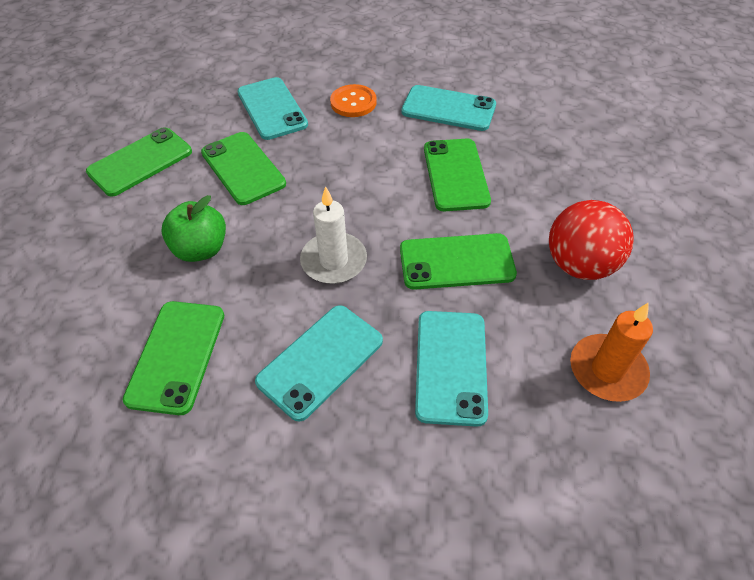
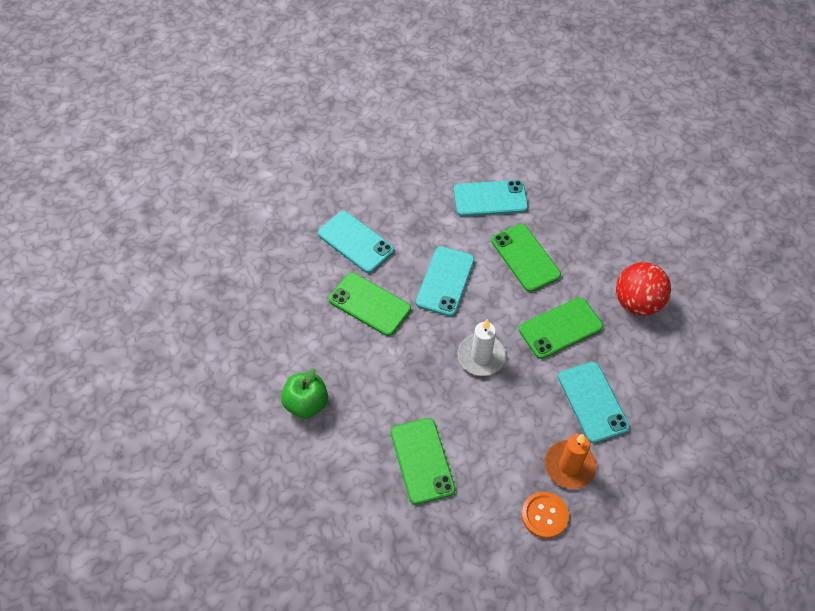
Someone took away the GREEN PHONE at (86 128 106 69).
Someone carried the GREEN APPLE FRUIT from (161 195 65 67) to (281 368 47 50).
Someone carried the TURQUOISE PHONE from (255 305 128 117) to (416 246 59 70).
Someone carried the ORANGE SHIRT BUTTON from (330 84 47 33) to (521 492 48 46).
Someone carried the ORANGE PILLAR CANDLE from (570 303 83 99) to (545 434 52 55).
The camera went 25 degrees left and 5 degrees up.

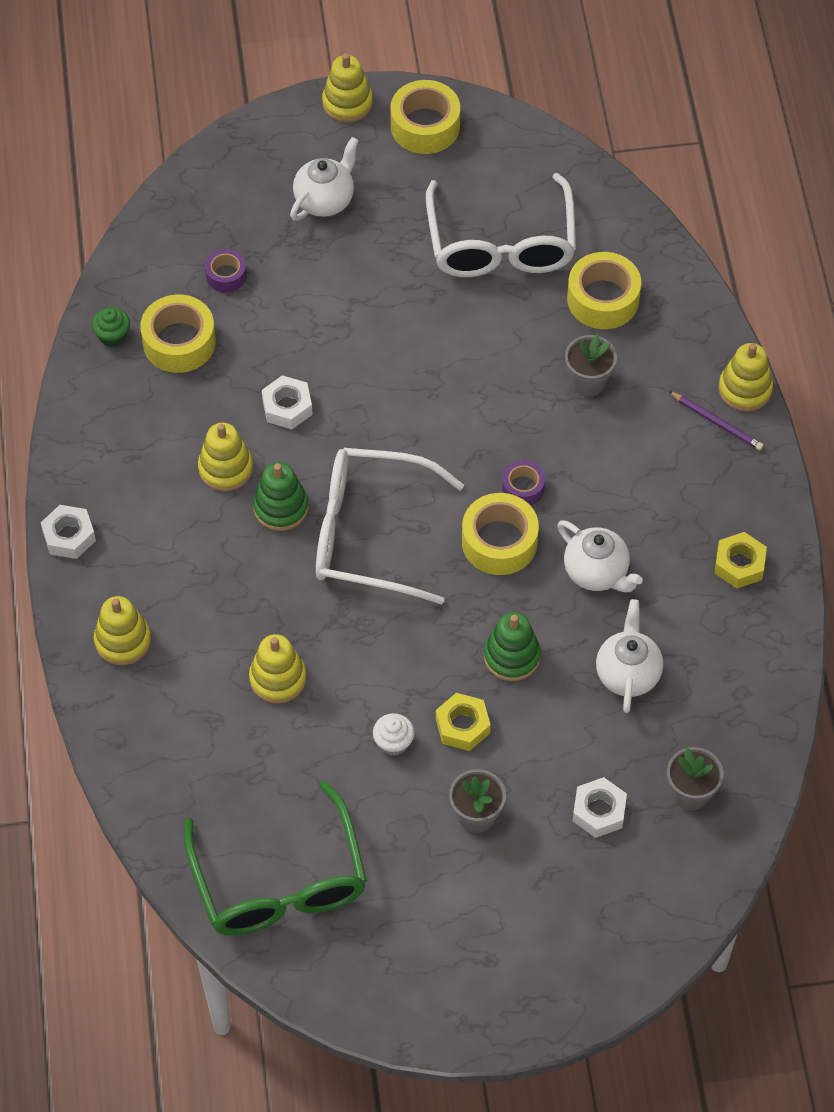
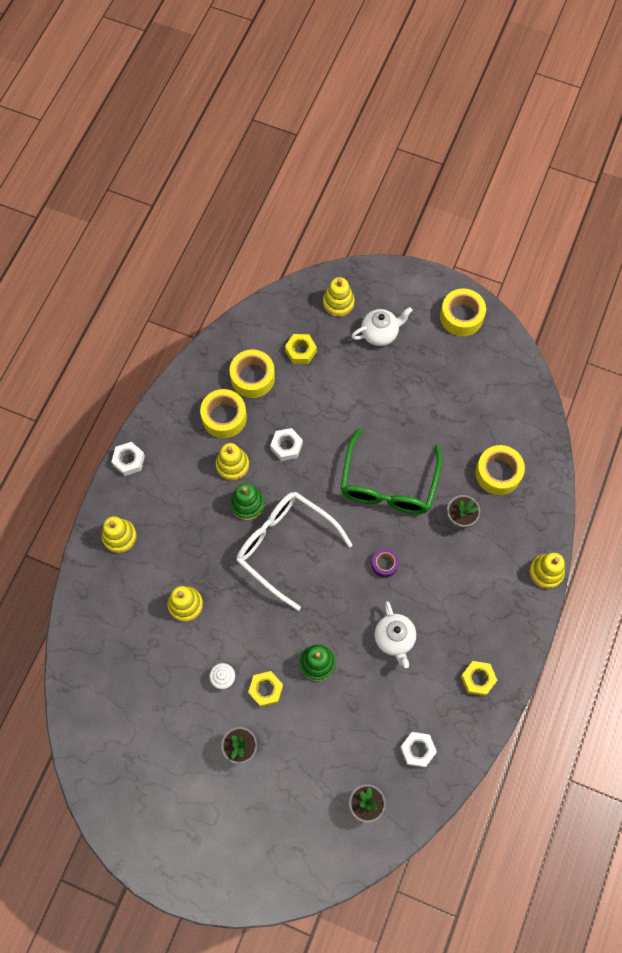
Someone took away the GREEN FAIRY CAKE at (92 307 38 40).
Someone took away the WHITE GLASSES at (426 173 150 104).
Someone took away the WHITE TEAPOT at (596 599 67 114).
Someone took away the VIOLET PENCIL at (668 391 96 59).
Someone carried the GREEN GLASSES from (184 781 183 154) to (340 428 102 86).
Someone carried the YELLOW STACKING TOY from (322 53 51 70) to (323 277 32 40).
Someone carried the YELLOW ROLL OF TAPE from (462 493 77 82) to (200 389 47 49).
Someone carried the WHITE NUT from (573 777 54 61) to (400 732 37 36).
Someone swapped the VIOLET ROLL OF TAPE at (205 249 42 44) for the YELLOW NUT at (285 334 32 30).
The camera went 30 degrees right and 10 degrees up.

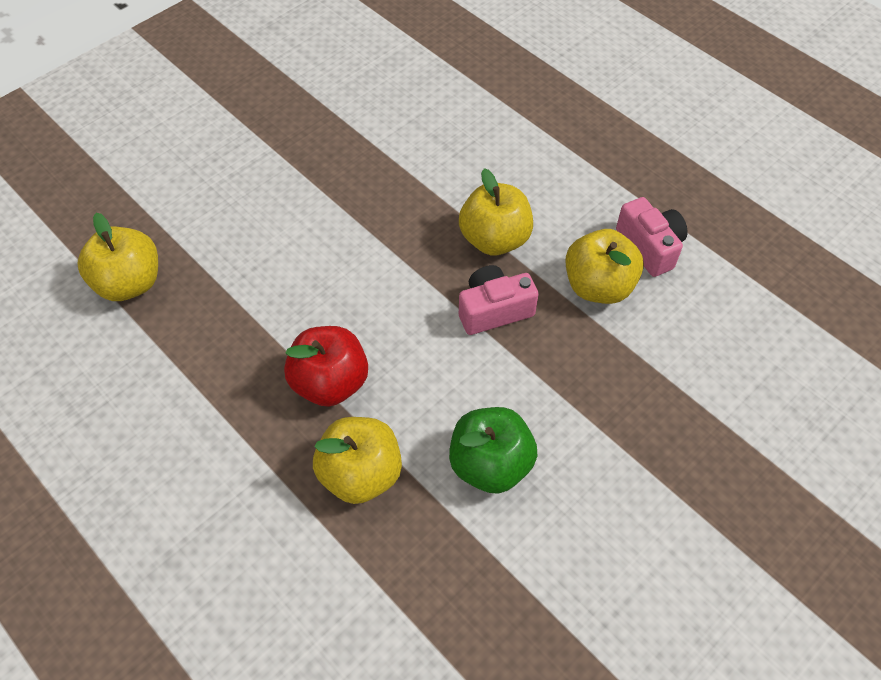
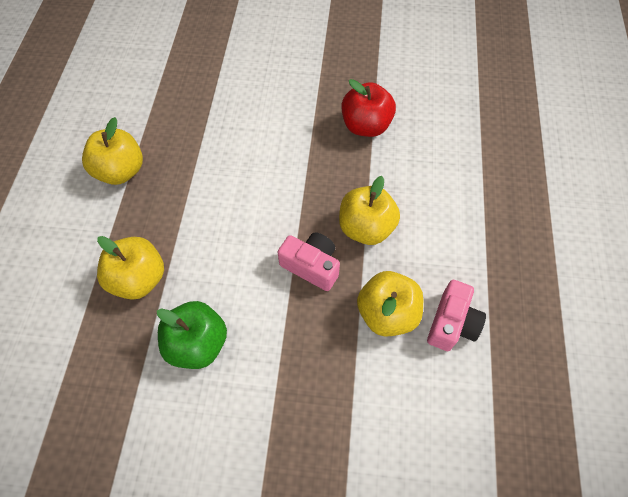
Someone carried the YELLOW APPLE FRUIT from (78 213 80 88) to (82 117 61 68).
Someone carried the SCARLET APPLE FRUIT from (284 326 84 81) to (341 79 55 58).
The camera went 50 degrees right and 5 degrees up.

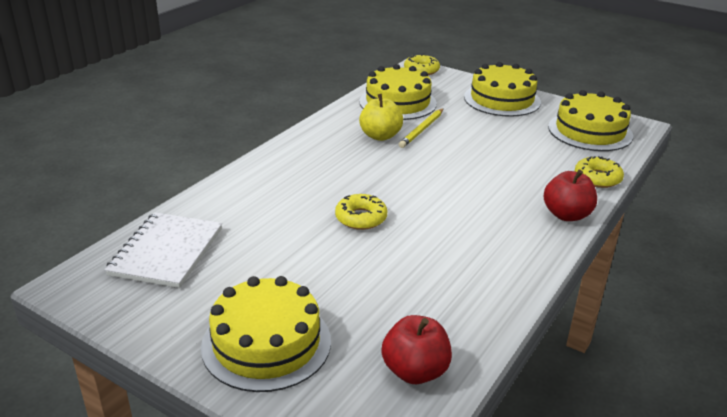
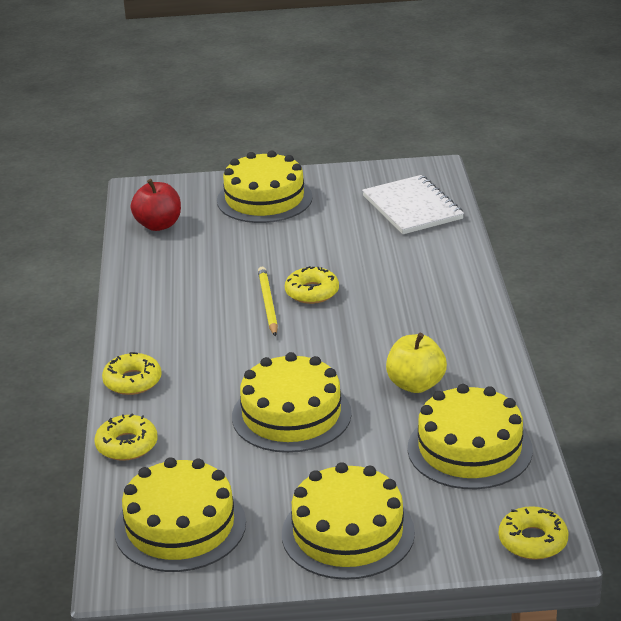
Someone put down the YELLOW CAKE at (232 352 120 101).
Someone carried the YELLOW PENCIL from (398 108 46 40) to (258 267 20 70).
Someone swapped the SCARLET APPLE FRUIT at (544 170 53 51) for the YELLOW GLAZED DONUT at (102 352 60 43).
The camera went 145 degrees right and 0 degrees up.

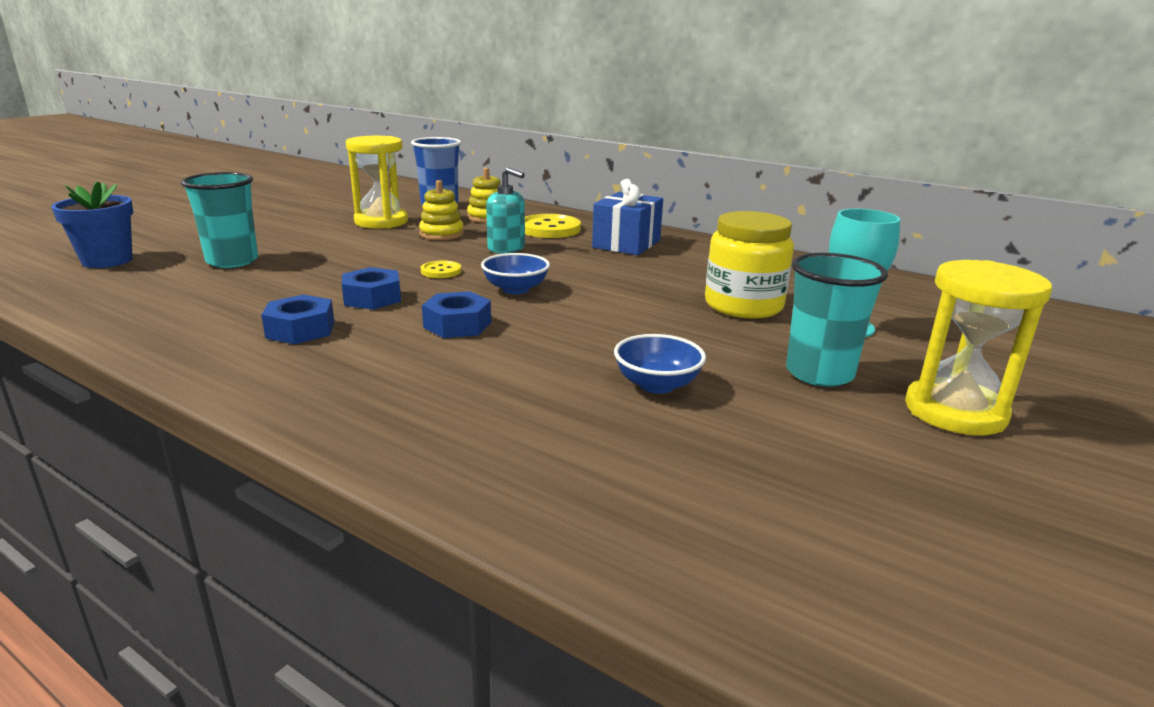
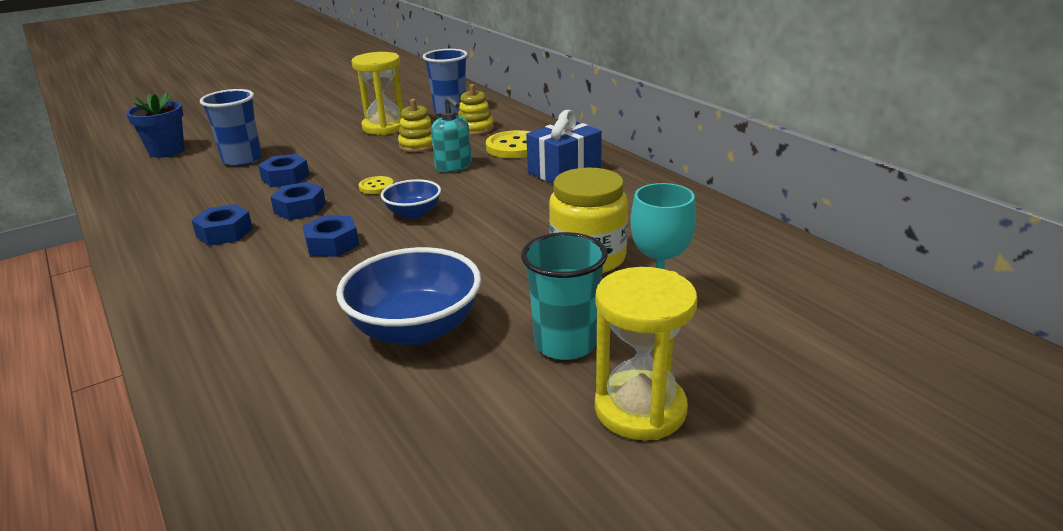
Someone put down the COBALT NUT at (258 154 51 33).
Someone repainted the TURQUOISE TUMBLER at (181 172 77 96), which became the COBALT TUMBLER at (200 89 62 77).
Someone scaled the COBALT BOWL at (614 334 92 60) by 1.79.
The camera went 25 degrees right and 5 degrees up.

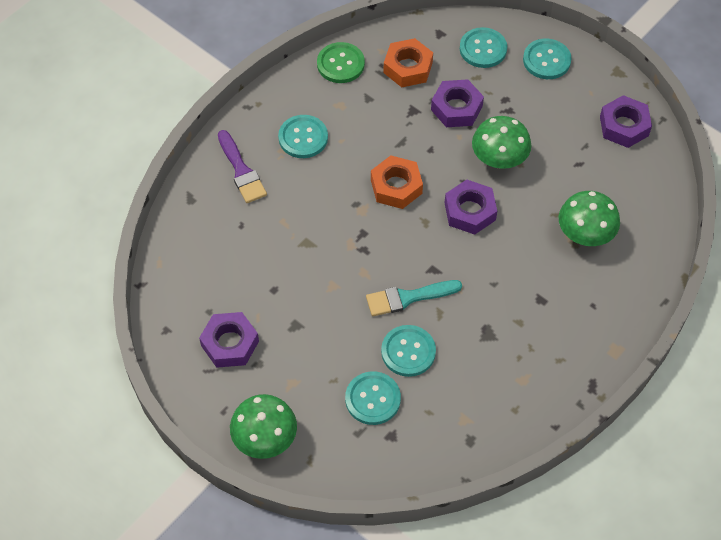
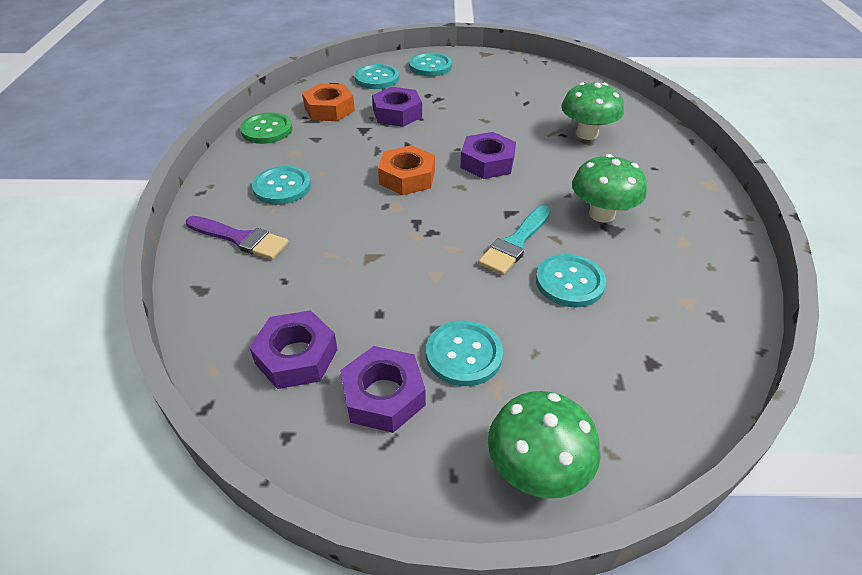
Someone carried the TURQUOISE SHIRT BUTTON from (345 371 56 54) to (426 320 77 66).
Someone carried the GREEN FUNGUS from (472 116 59 53) to (572 154 75 69).
Someone carried the VIOLET NUT from (600 95 52 53) to (249 310 89 79).
The camera went 40 degrees left and 15 degrees down.

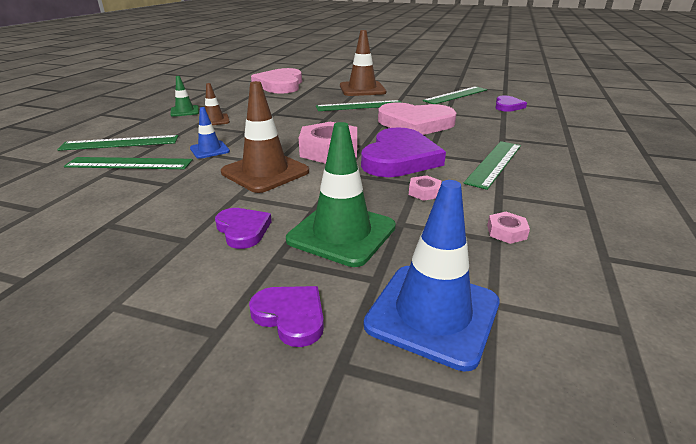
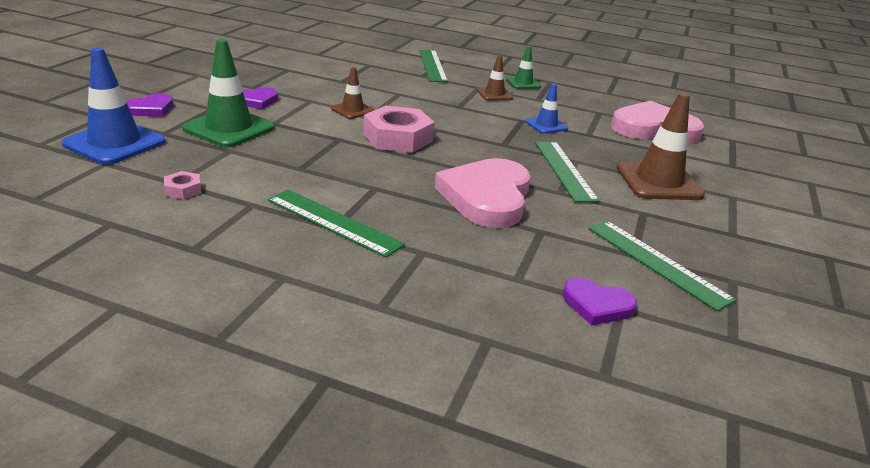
Someone took away the GREEN MEASURING STICK at (64 157 129 12).
Someone took away the VIOLET HEART SHAPE at (361 127 85 50).
Someone took away the ROSE-PINK NUT at (409 175 32 26).
Someone carried the COBALT ROAD CONE from (190 107 40 52) to (526 83 42 51).
Someone scaled the DARK BROWN ROAD CONE at (221 81 88 112) by 0.54.
The camera went 90 degrees right and 0 degrees up.

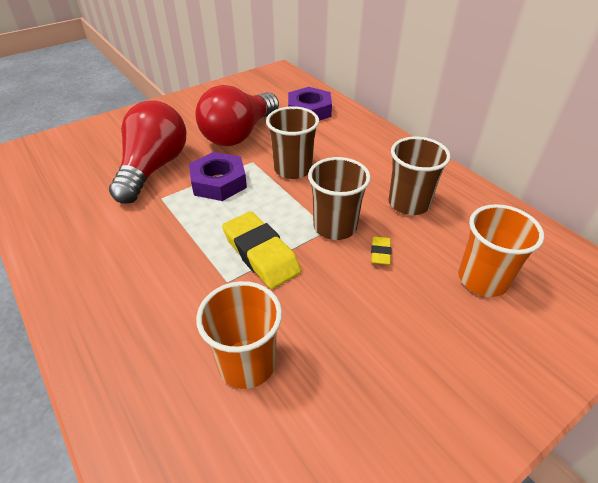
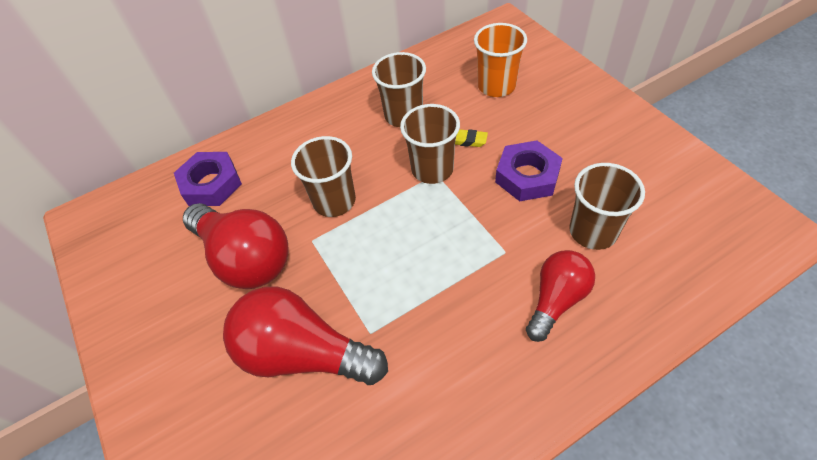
Someone took away the YELLOW ERASER at (222 212 80 77).
Someone put down the SCARLET LIGHTBULB at (526 250 69 92).
Someone carried the VIOLET NUT from (189 152 58 49) to (495 140 68 61).
Someone repainted the ORANGE TUMBLER at (196 281 86 108), which became the DARK BROWN TUMBLER at (569 163 76 87).
The camera went 80 degrees left and 10 degrees up.

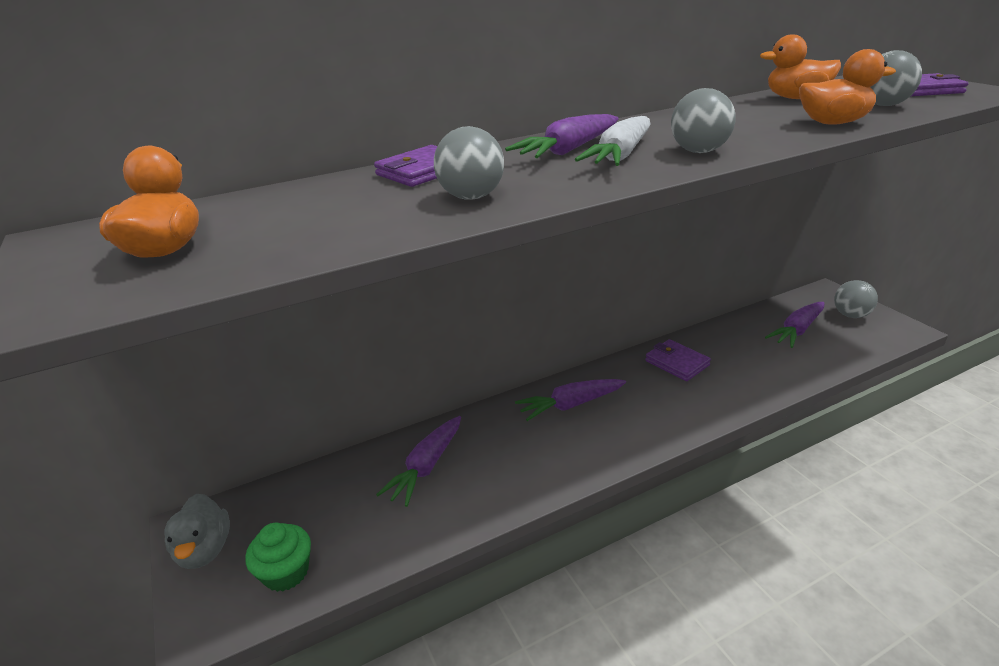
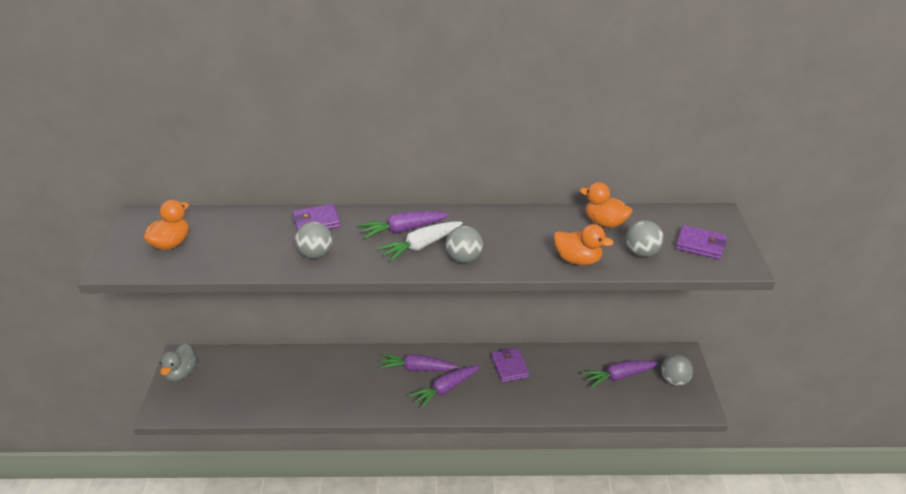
Someone took away the GREEN FAIRY CAKE at (245 523 66 69).
Someone carried the VIOLET CARROT from (376 416 85 91) to (409 365 71 44).
The camera went 25 degrees right and 5 degrees up.

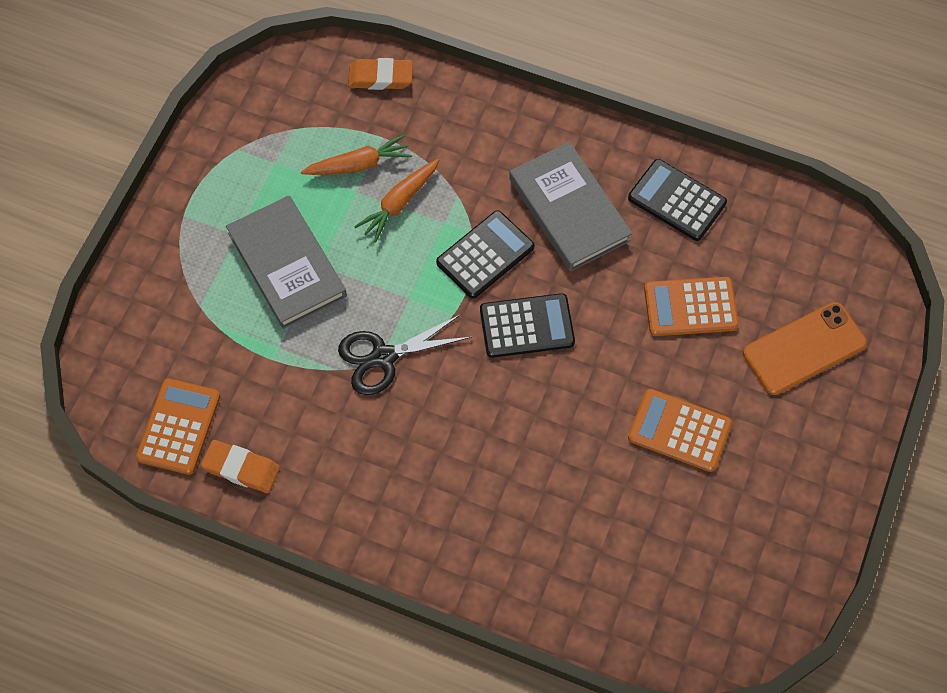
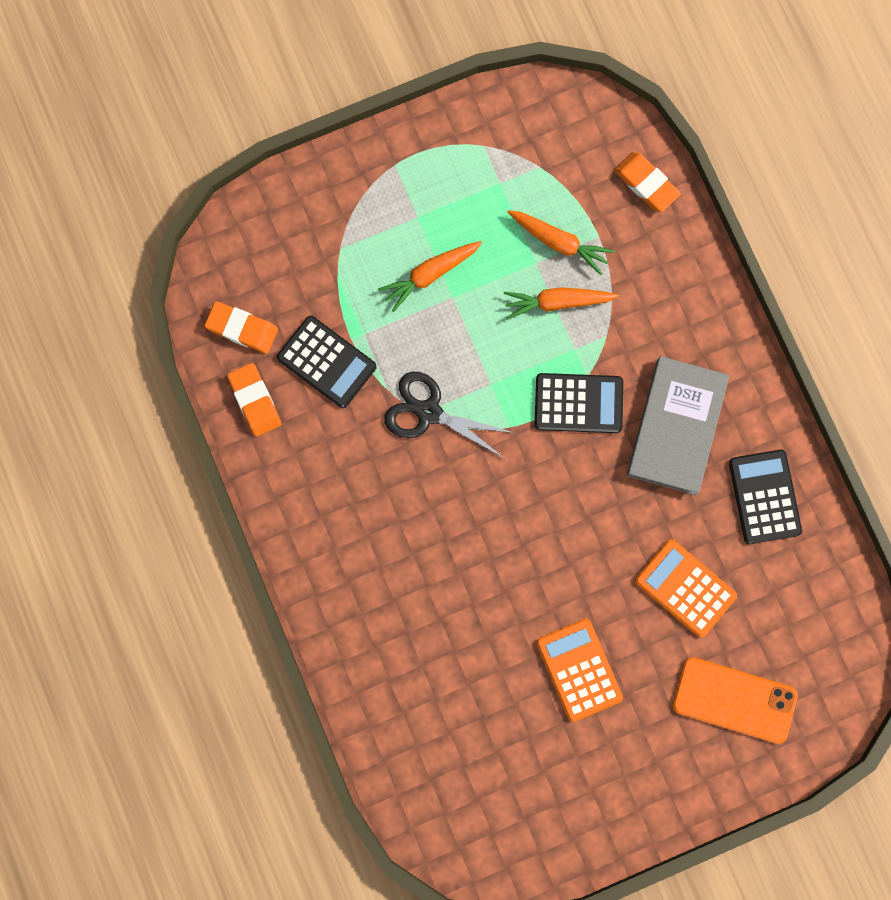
Someone carried the BLACK POCKET CALCULATOR from (480 293 95 65) to (277 316 100 92).
Someone swapped the ORANGE POCKET CALCULATOR at (136 378 84 97) for the ORANGE ERASER at (204 301 74 53).
Someone swapped the GRAY HARDCOVER at (226 196 121 133) for the ORANGE CARROT at (378 241 104 71).
The camera went 45 degrees right and 15 degrees up.

